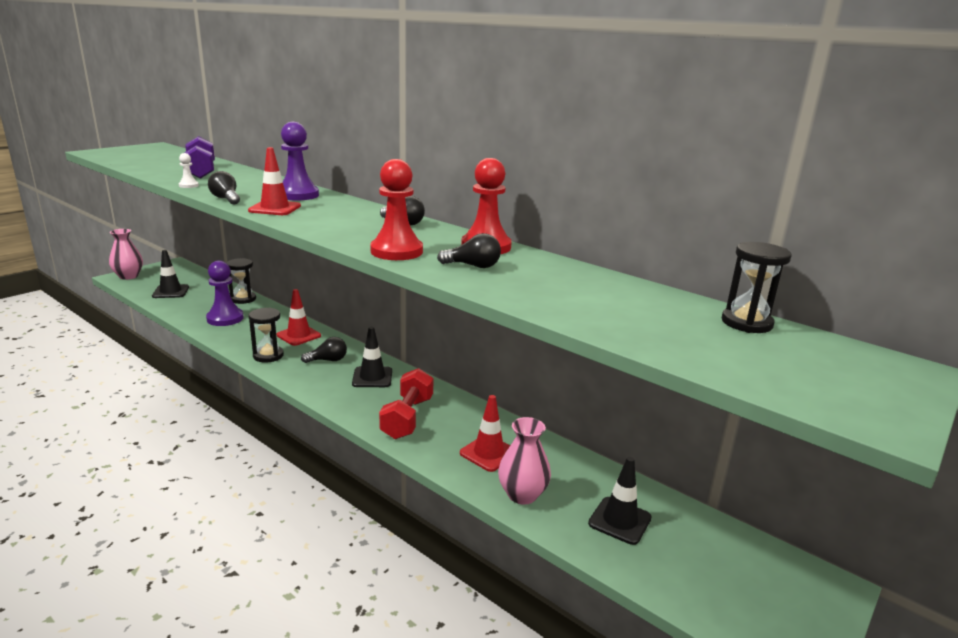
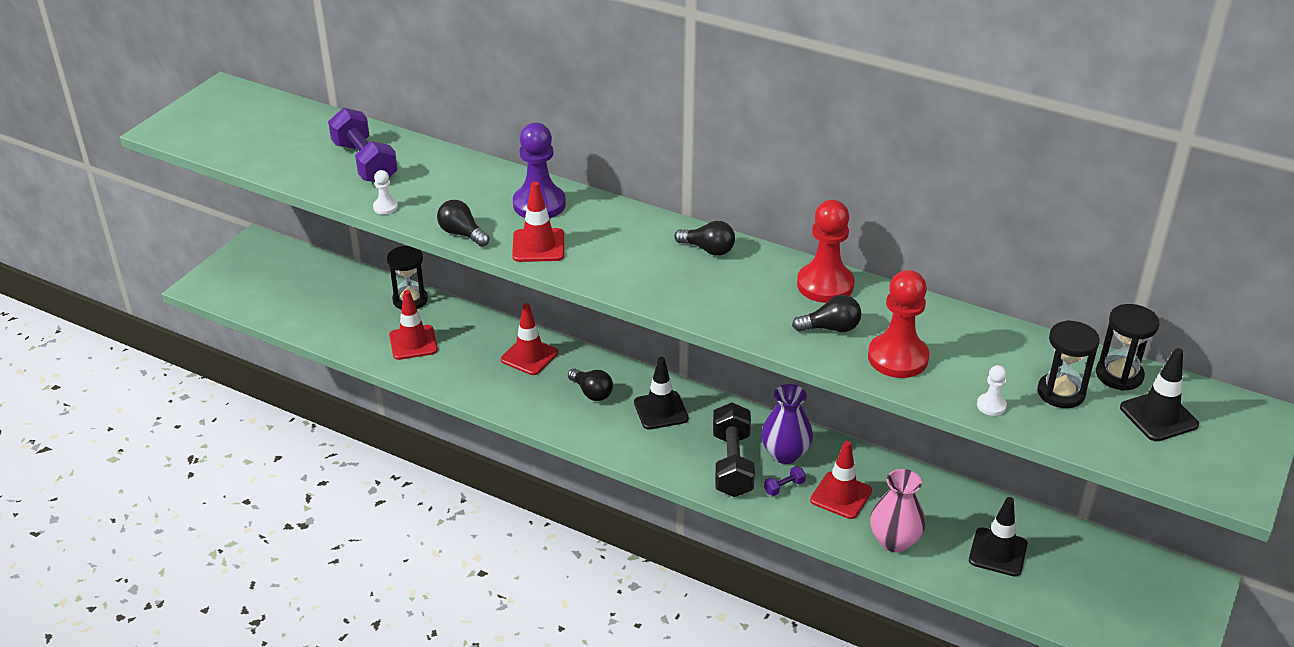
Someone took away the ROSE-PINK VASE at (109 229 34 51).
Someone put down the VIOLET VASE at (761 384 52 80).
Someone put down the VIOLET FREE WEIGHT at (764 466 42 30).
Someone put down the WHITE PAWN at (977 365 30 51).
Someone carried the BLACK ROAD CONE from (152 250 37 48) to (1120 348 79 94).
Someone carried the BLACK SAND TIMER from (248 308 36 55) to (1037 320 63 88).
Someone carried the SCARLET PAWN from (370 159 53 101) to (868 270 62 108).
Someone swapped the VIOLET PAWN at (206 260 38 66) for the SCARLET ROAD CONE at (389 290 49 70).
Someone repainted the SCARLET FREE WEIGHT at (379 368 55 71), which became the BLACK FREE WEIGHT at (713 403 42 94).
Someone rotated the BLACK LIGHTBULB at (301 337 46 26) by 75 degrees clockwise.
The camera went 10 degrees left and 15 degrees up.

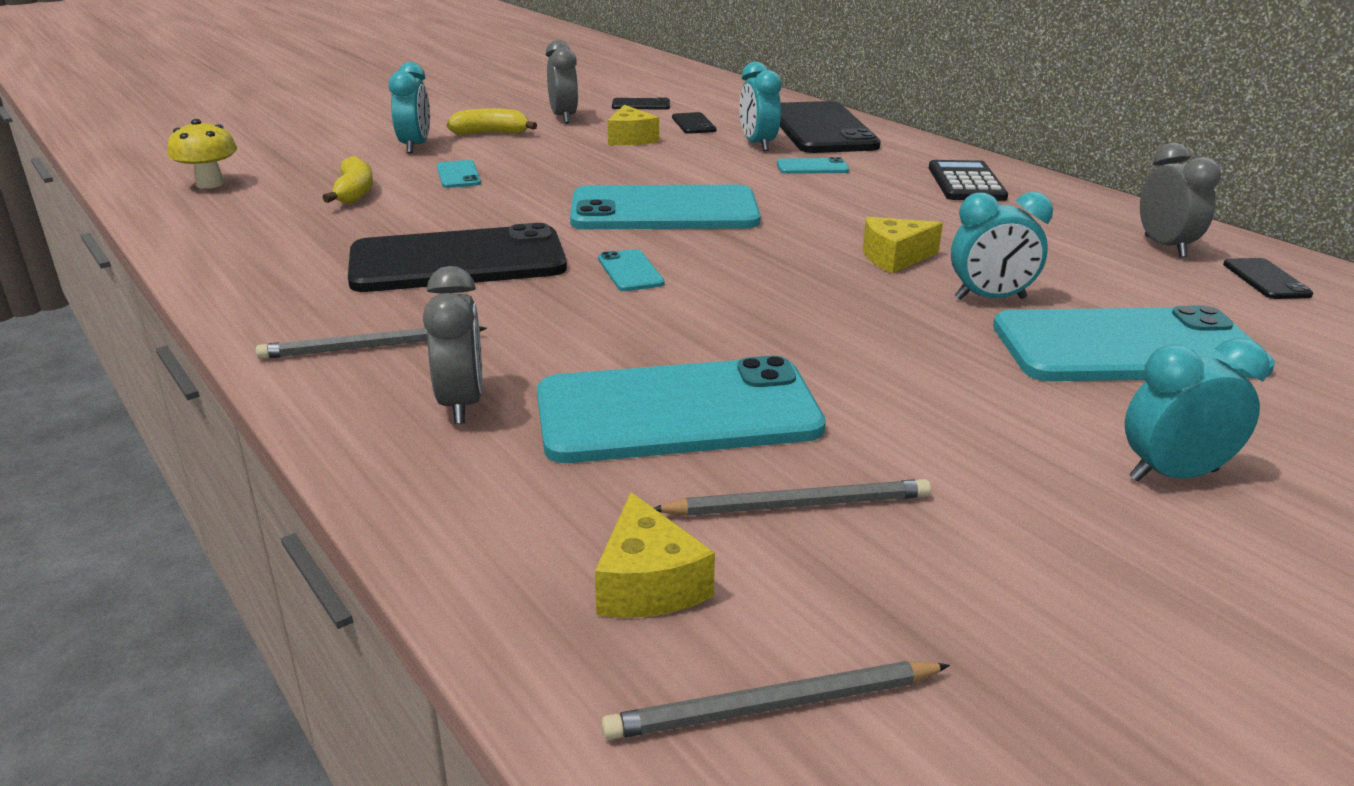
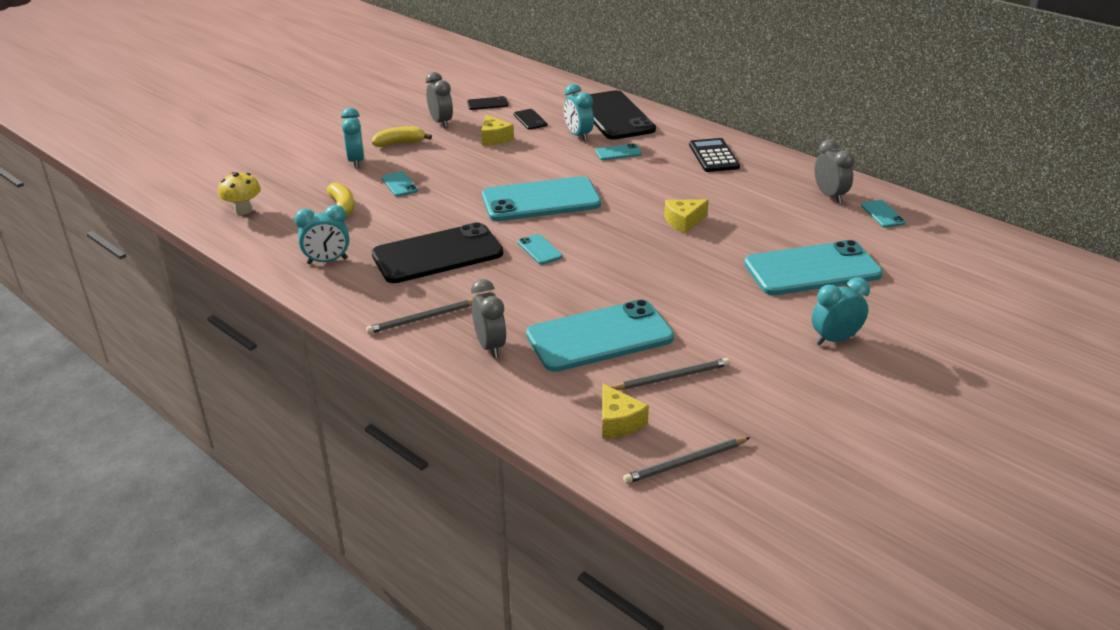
Someone carried the TURQUOISE ALARM CLOCK from (951 192 102 108) to (295 205 54 59).
Someone repainted the BLACK PHONE at (1223 258 90 41), which became the TURQUOISE PHONE at (861 200 45 28).
The camera went 10 degrees left and 5 degrees up.

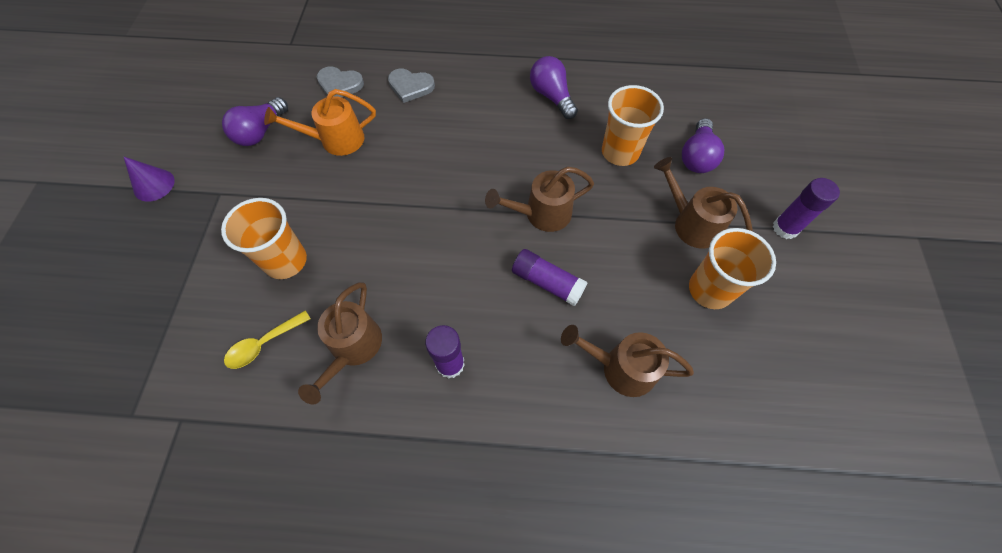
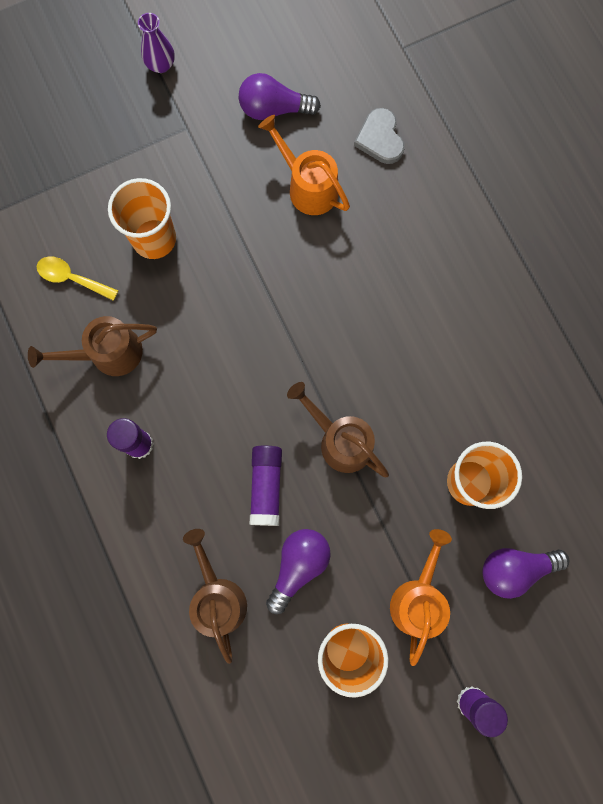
Someone took away the GRAY HEART SHAPE at (388 69 47 34).
Someone carried the VIOLET LIGHTBULB from (530 56 48 63) to (266 529 65 85).
Someone swapped the VIOLET SOLID CONE at (124 157 51 45) for the VIOLET VASE at (138 13 37 60).
Someone repainted the DARK BROWN SPRINKLING CAN at (654 157 99 92), which became the ORANGE SPRINKLING CAN at (390 529 62 137).
The camera went 60 degrees right and 15 degrees up.

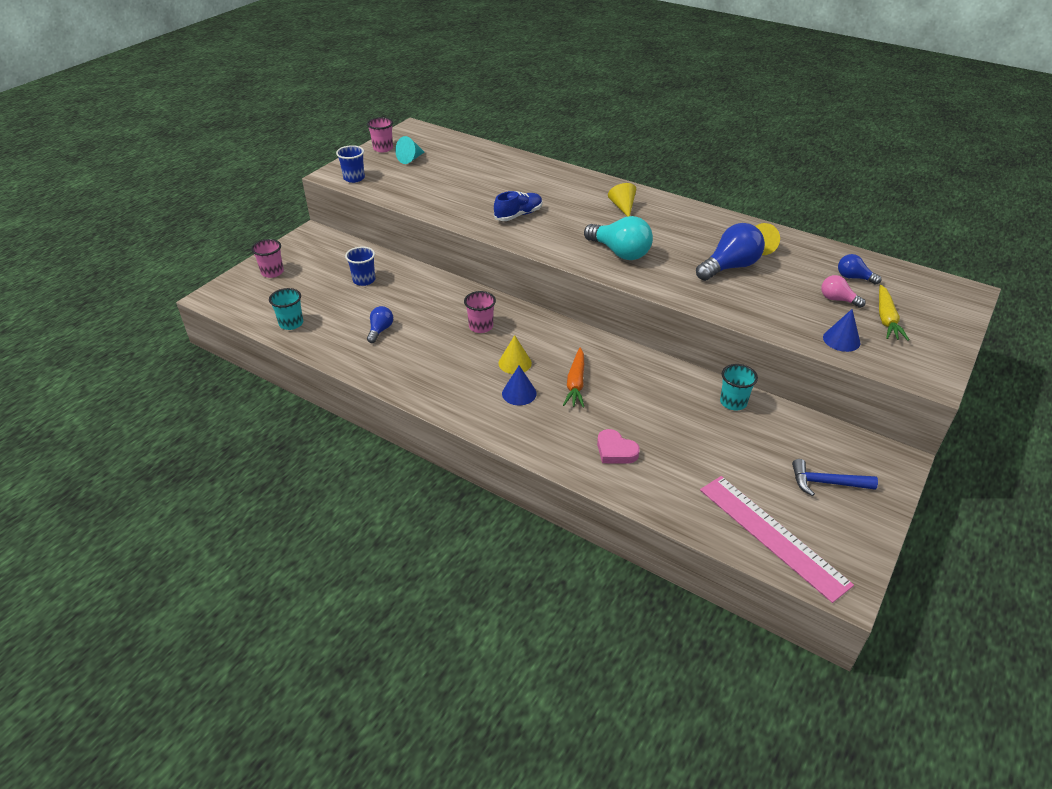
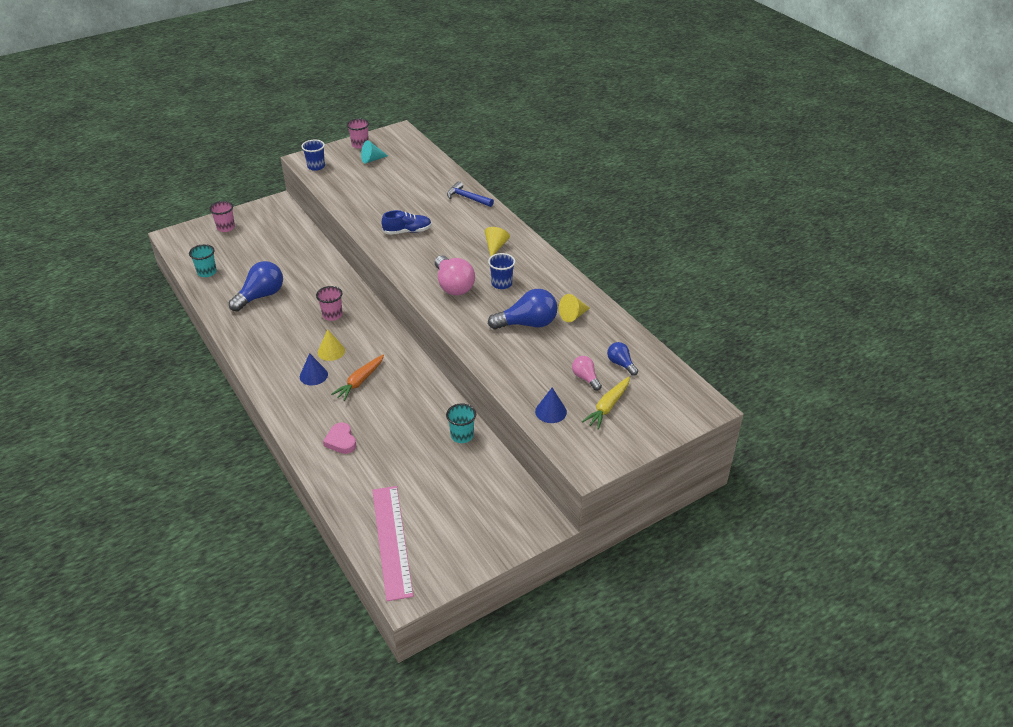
Someone carried the COBALT TUMBLER from (345 246 30 40) to (488 253 27 36).
Someone carried the COBALT HAMMER from (792 459 86 37) to (447 181 47 26).
Someone repainted the TURQUOISE LIGHTBULB at (584 216 69 44), which became the ROSE-PINK LIGHTBULB at (435 255 40 40).
Someone scaled the COBALT LIGHTBULB at (367 306 26 37) by 1.84.
The camera went 25 degrees right and 0 degrees up.

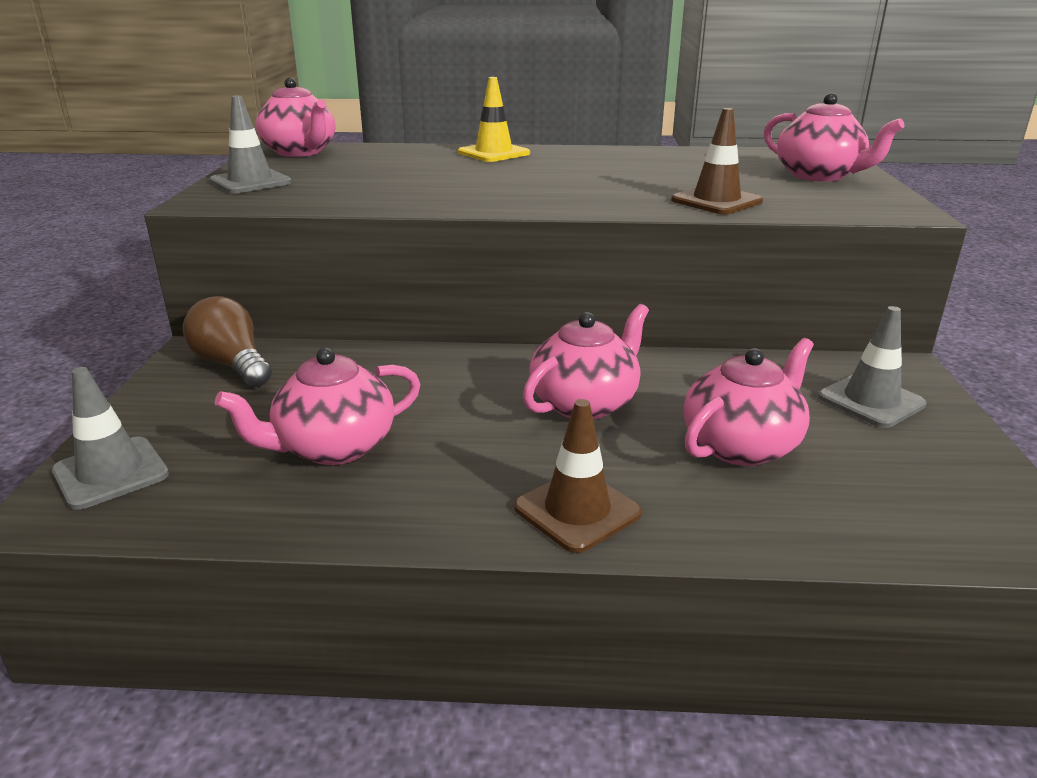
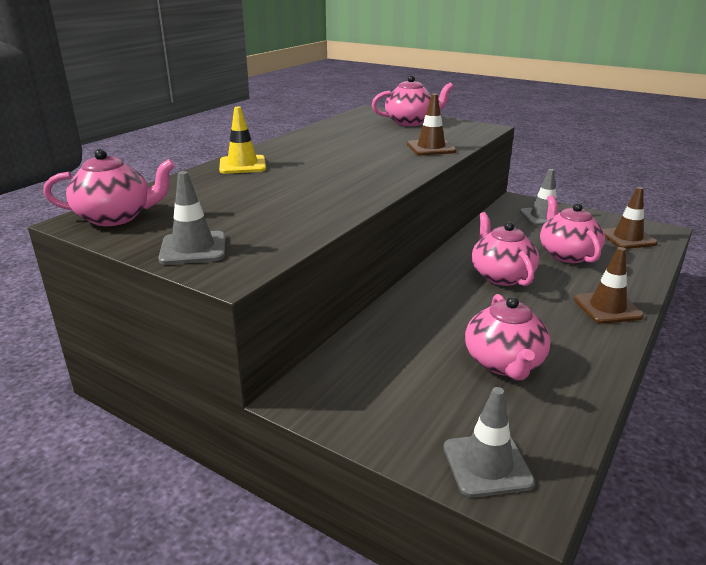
Someone took away the DARK BROWN LIGHTBULB at (183 296 89 91).
Someone put down the DARK BROWN ROAD CONE at (603 187 55 62).
The camera went 60 degrees left and 0 degrees up.

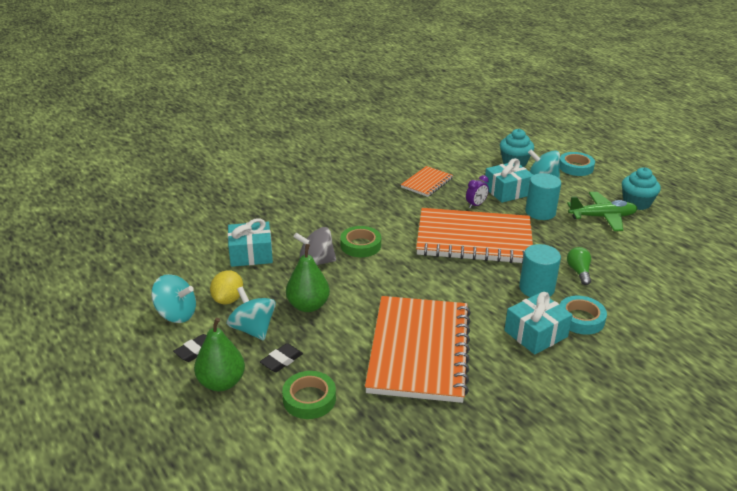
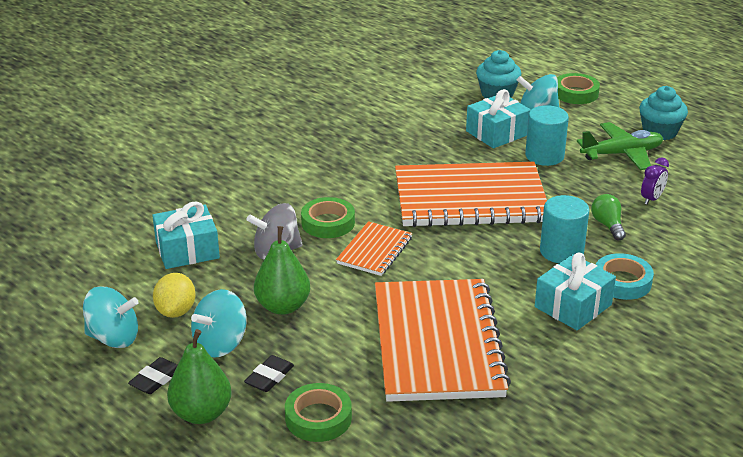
Someone carried the ORANGE NOTEPAD from (401 166 52 31) to (336 221 76 55).
Someone carried the VIOLET ALARM CLOCK from (466 175 23 34) to (641 157 28 48).
Someone repainted the TURQUOISE ROLL OF TAPE at (559 152 36 24), which became the GREEN ROLL OF TAPE at (557 73 43 31).
Someone rotated the TURQUOISE SPINNING TOP at (227 287 49 53) by 90 degrees counterclockwise.
The camera went 10 degrees left and 0 degrees up.

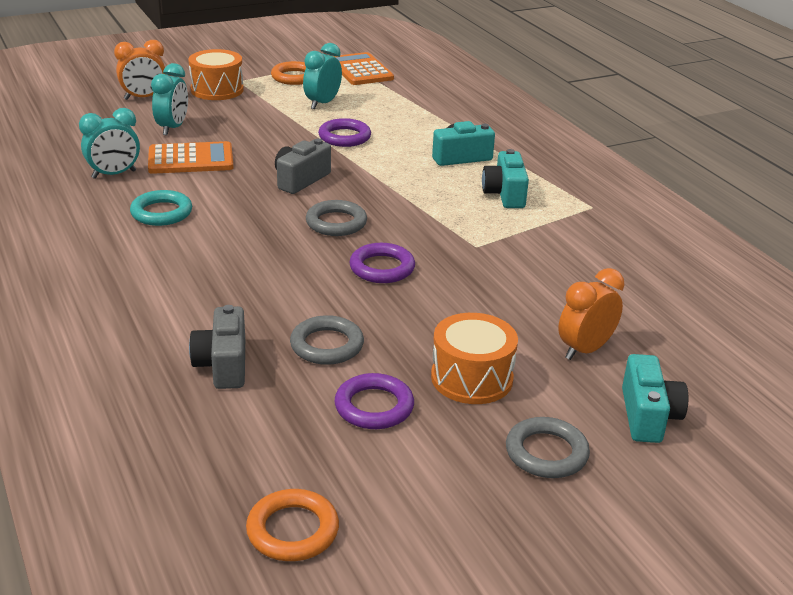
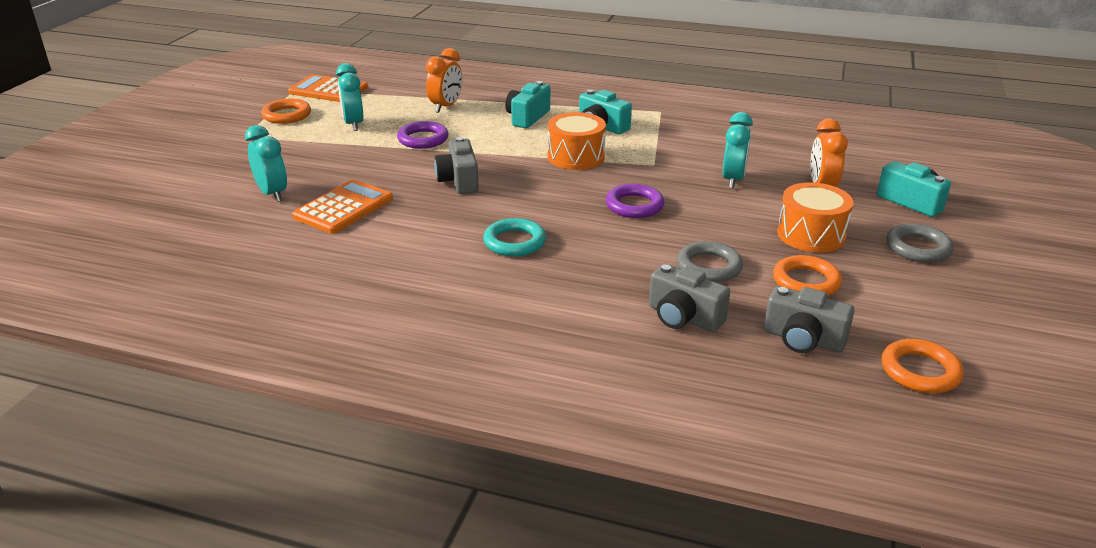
Someone took away the GRAY TORUS at (306 200 61 36).
Someone put down the GRAY CAMERA at (764 286 90 67).
Someone carried the TURQUOISE ALARM CLOCK from (79 108 61 71) to (722 112 31 77).
Someone carried the ORANGE ALARM CLOCK from (114 40 51 60) to (426 48 36 65).
Someone carried the TURQUOISE TORUS from (130 190 62 36) to (483 218 63 39).
Someone carried the ORANGE DRUM from (188 49 56 51) to (548 112 58 58).
Someone repainted the VIOLET TORUS at (335 373 79 56), which became the ORANGE TORUS at (773 255 69 41).
The camera went 45 degrees left and 0 degrees up.

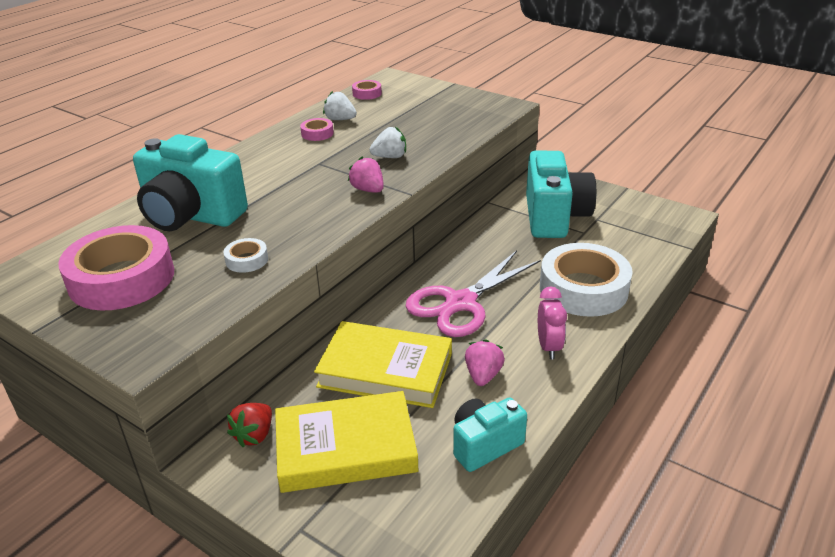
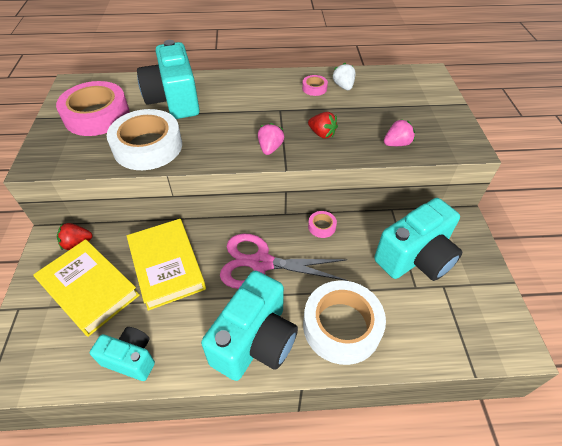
Someone carried the ROSE-PINK ROLL OF TAPE from (352 80 30 20) to (308 211 29 27).
Someone carried the ROSE-PINK BERRY from (465 340 40 46) to (384 119 31 27).
Someone swapped the ROSE-PINK ALARM CLOCK at (538 286 29 73) for the TURQUOISE CAMERA at (201 271 97 110).
Someone repainted the WHITE BERRY at (369 127 37 31), which became the SCARLET BERRY at (308 112 30 27).
Someone scaled the WHITE ROLL OF TAPE at (223 238 45 35) by 2.35.
The camera went 50 degrees right and 15 degrees up.

